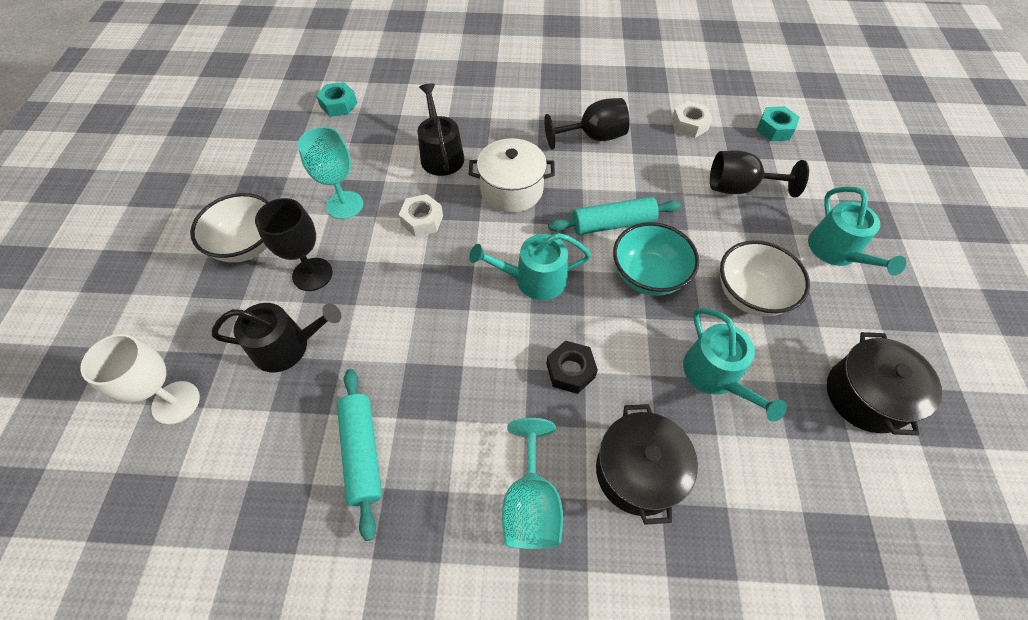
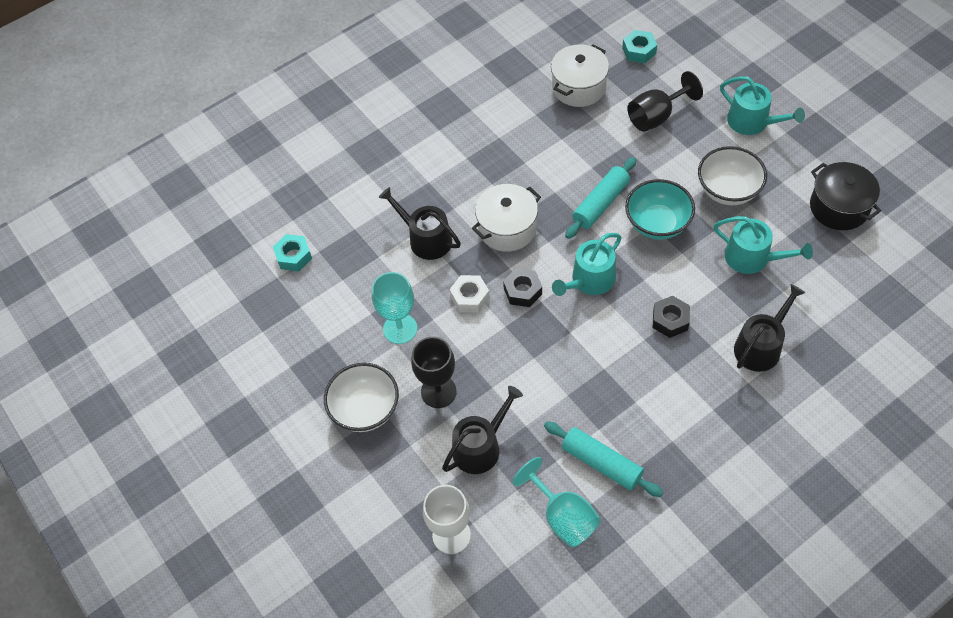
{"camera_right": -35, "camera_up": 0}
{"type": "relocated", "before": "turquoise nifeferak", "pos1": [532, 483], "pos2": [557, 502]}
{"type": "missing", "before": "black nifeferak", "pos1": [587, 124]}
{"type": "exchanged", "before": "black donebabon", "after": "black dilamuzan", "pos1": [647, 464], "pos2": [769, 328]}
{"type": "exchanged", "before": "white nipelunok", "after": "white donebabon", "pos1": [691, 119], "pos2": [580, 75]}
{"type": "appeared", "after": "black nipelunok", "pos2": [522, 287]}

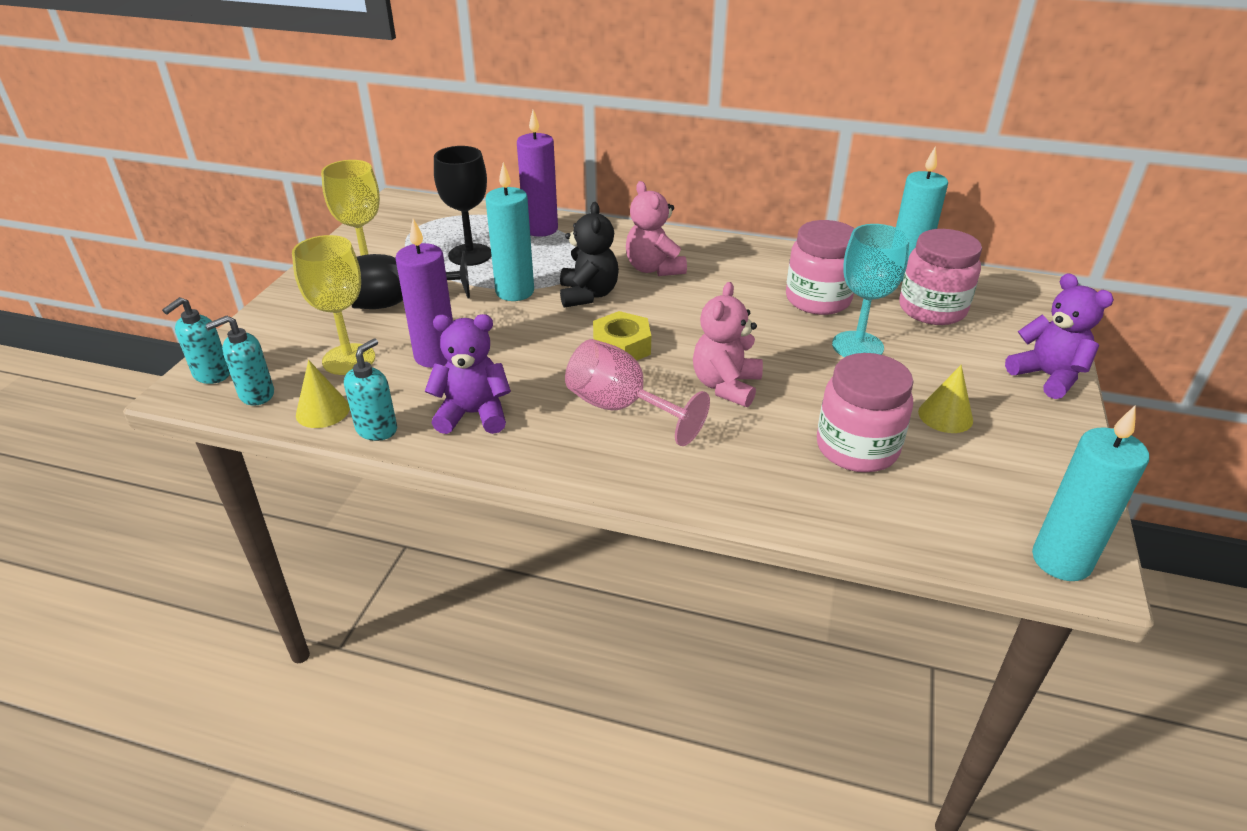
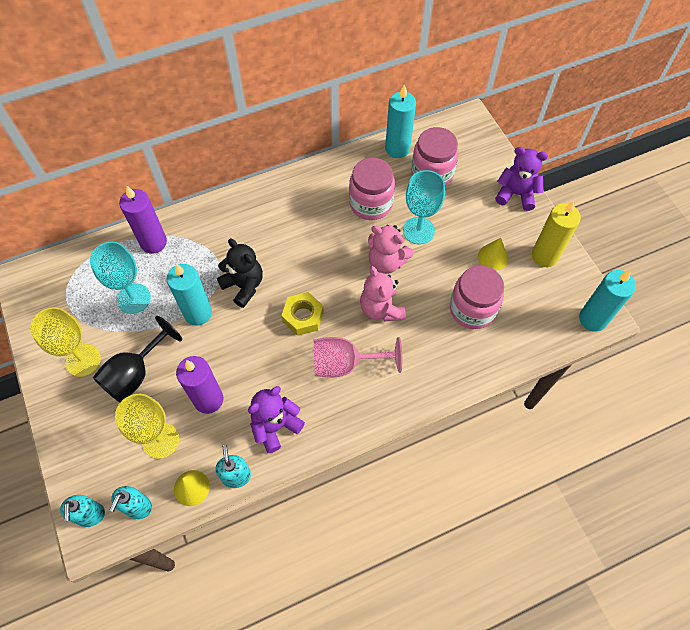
{"camera_right": -40, "camera_up": 25}
{"type": "colour", "before": "black nifeferak", "after": "turquoise nifeferak", "pos1": [463, 206], "pos2": [120, 278]}
{"type": "relocated", "before": "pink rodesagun", "pos1": [656, 228], "pos2": [391, 249]}
{"type": "appeared", "after": "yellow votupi", "pos2": [556, 234]}

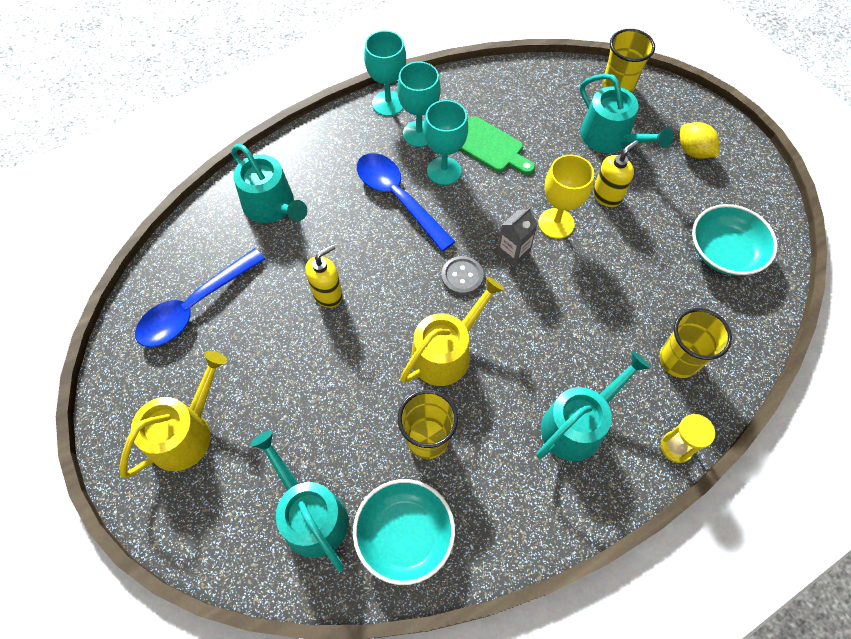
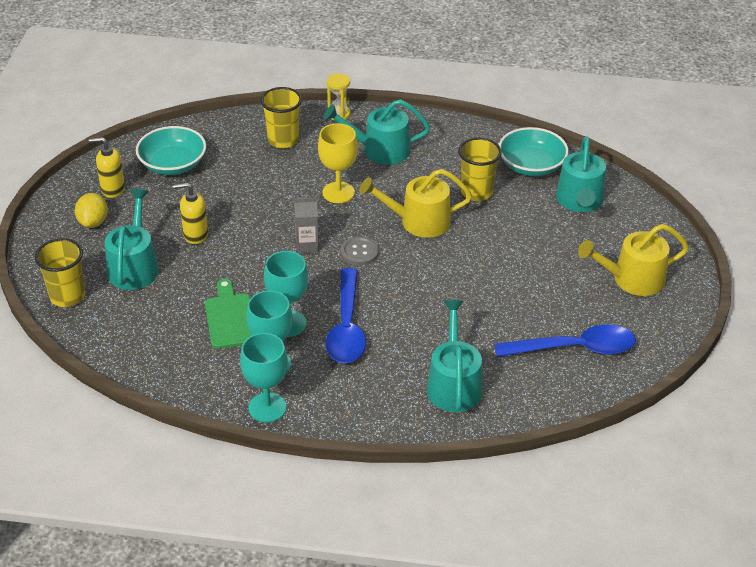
{"camera_right": -140, "camera_up": -20}
{"type": "relocated", "before": "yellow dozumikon", "pos1": [324, 276], "pos2": [107, 167]}
{"type": "relocated", "before": "yellow nifeferak", "pos1": [566, 197], "pos2": [338, 163]}

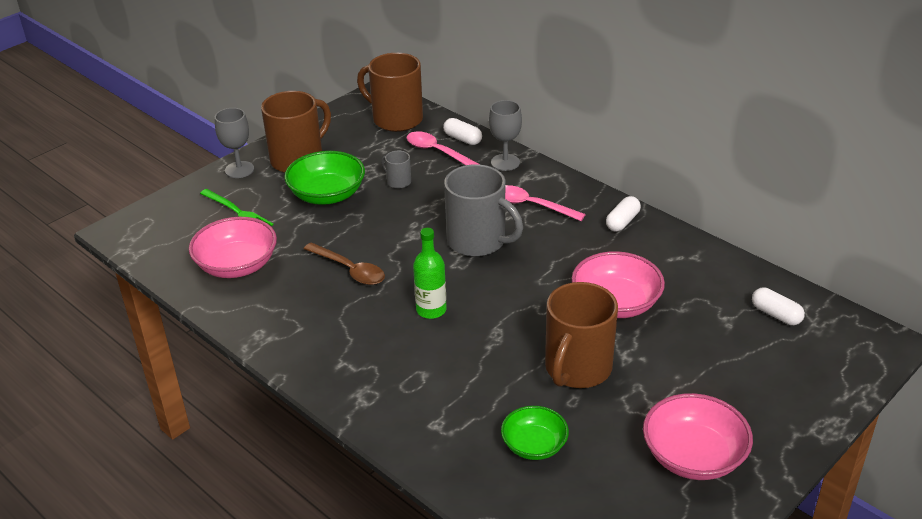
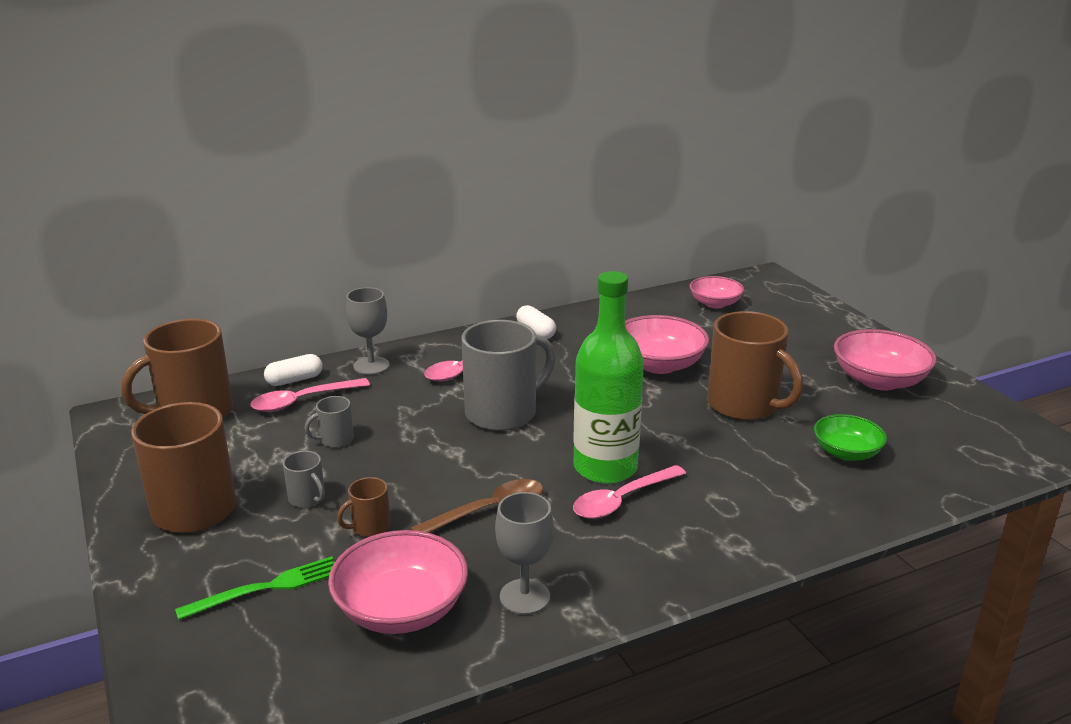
{"camera_right": -70, "camera_up": -10}
{"type": "relocated", "before": "grey nifeferak", "pos1": [234, 143], "pos2": [524, 553]}
{"type": "exchanged", "before": "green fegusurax", "after": "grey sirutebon", "pos1": [324, 178], "pos2": [304, 479]}
{"type": "size", "before": "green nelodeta", "pos1": [430, 273], "pos2": [608, 377], "scale": 1.71}
{"type": "exchanged", "before": "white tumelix", "after": "pink fegusurax", "pos1": [778, 306], "pos2": [717, 292]}
{"type": "appeared", "after": "brown sirutebon", "pos2": [363, 507]}
{"type": "appeared", "after": "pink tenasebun", "pos2": [629, 492]}

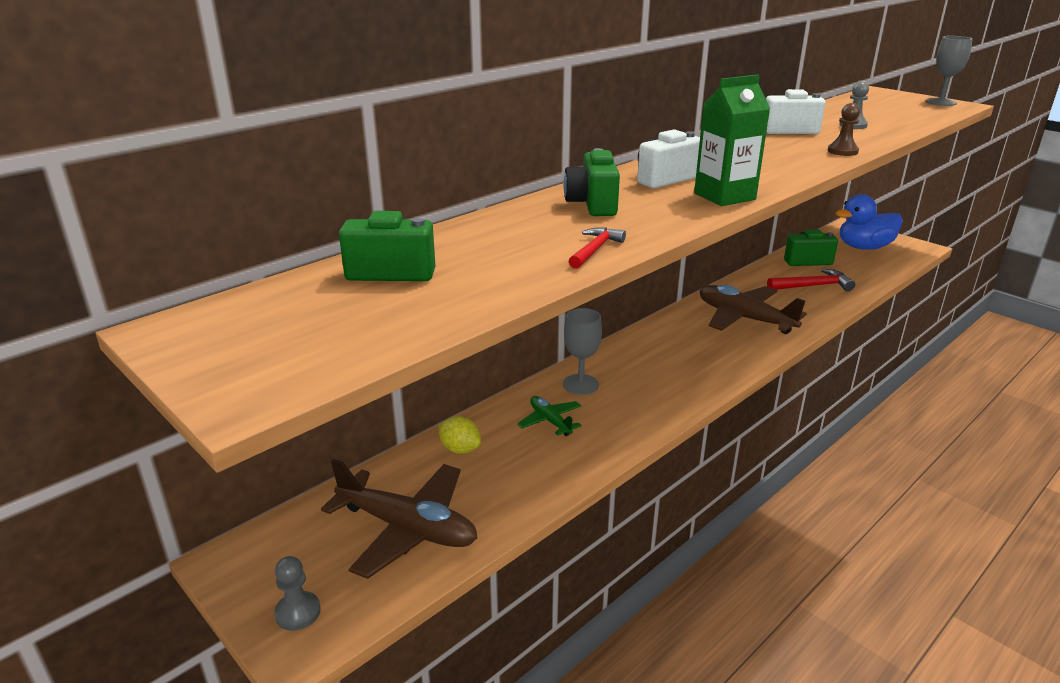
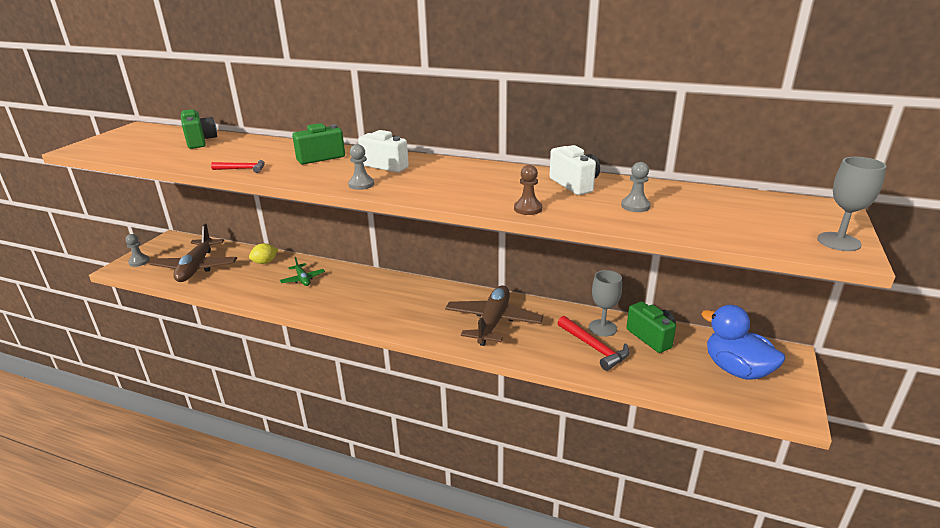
{"camera_right": 65, "camera_up": 0}
{"type": "spun", "before": "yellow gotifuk", "pos1": [460, 435], "pos2": [263, 253], "turn": 45}
{"type": "spun", "before": "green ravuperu", "pos1": [549, 416], "pos2": [302, 271], "turn": 120}
{"type": "relocated", "before": "grey nifeferak", "pos1": [582, 351], "pos2": [605, 303]}
{"type": "exchanged", "before": "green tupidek", "after": "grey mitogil", "pos1": [732, 140], "pos2": [361, 167]}

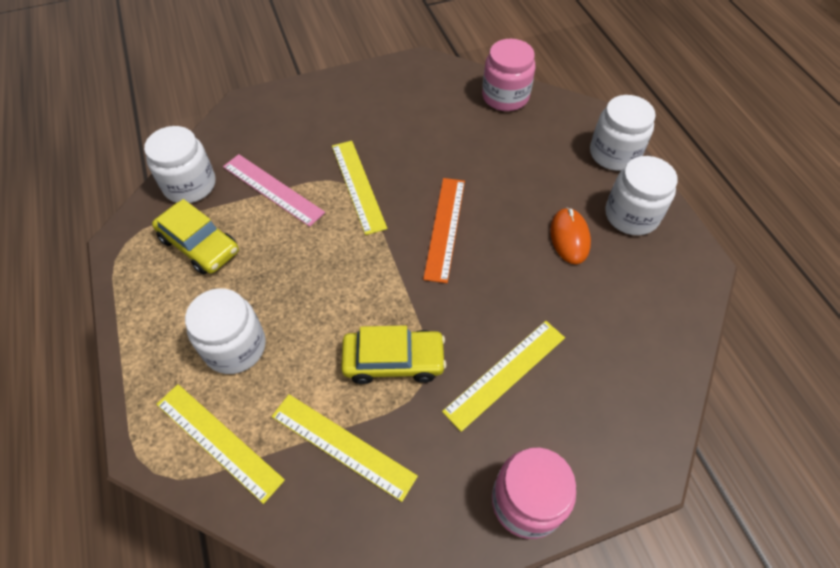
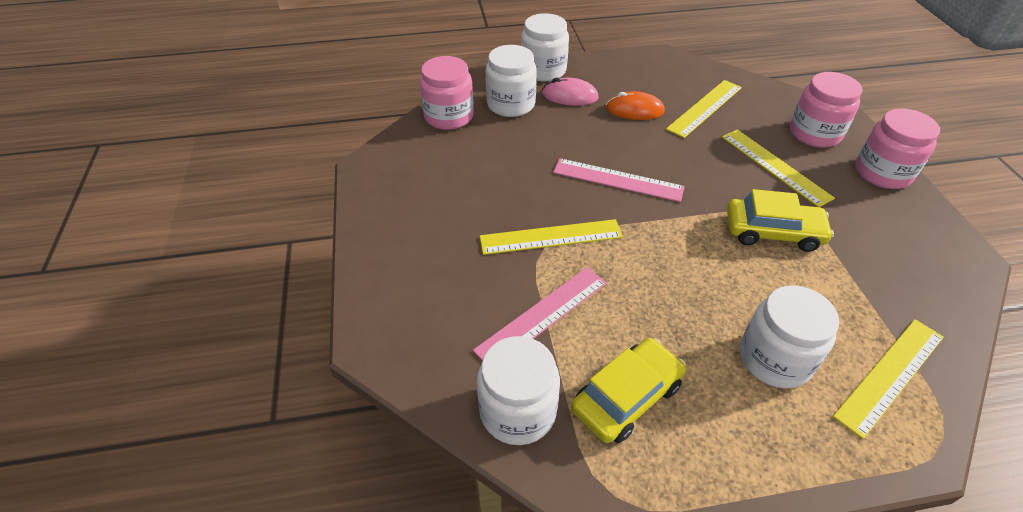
{"camera_right": -80, "camera_up": -10}
{"type": "relocated", "before": "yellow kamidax", "pos1": [345, 448], "pos2": [704, 109]}
{"type": "spun", "before": "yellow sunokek", "pos1": [393, 354], "pos2": [780, 220], "turn": 90}
{"type": "colour", "before": "orange kamidax", "after": "pink kamidax", "pos1": [444, 230], "pos2": [619, 180]}
{"type": "relocated", "before": "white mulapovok", "pos1": [641, 195], "pos2": [511, 81]}
{"type": "appeared", "after": "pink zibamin", "pos2": [570, 92]}
{"type": "appeared", "after": "pink mulapovok", "pos2": [826, 110]}

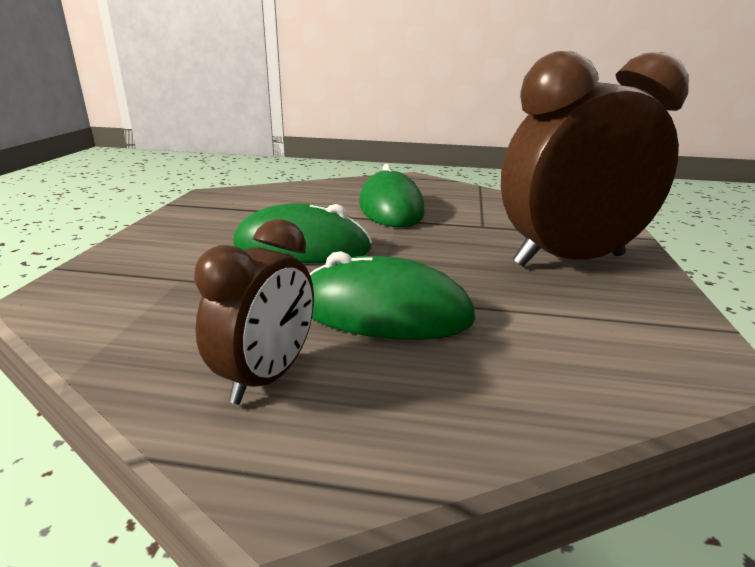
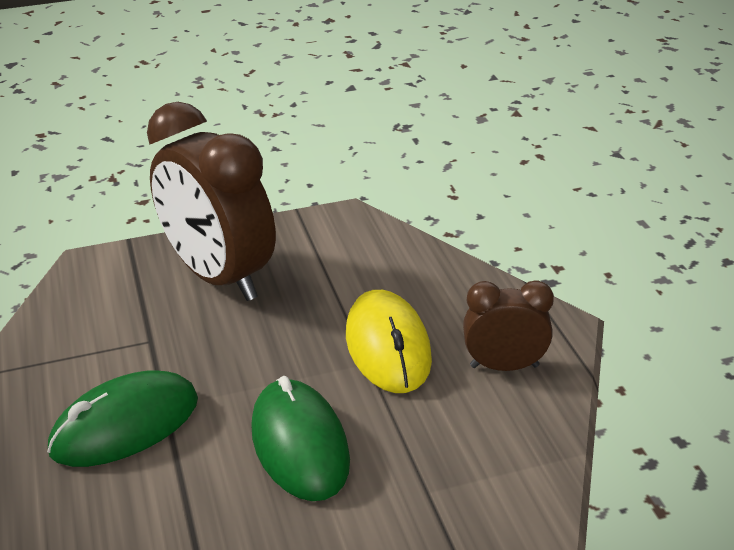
{"camera_right": -115, "camera_up": 10}
{"type": "colour", "before": "green zibamin", "after": "yellow zibamin", "pos1": [392, 295], "pos2": [389, 341]}

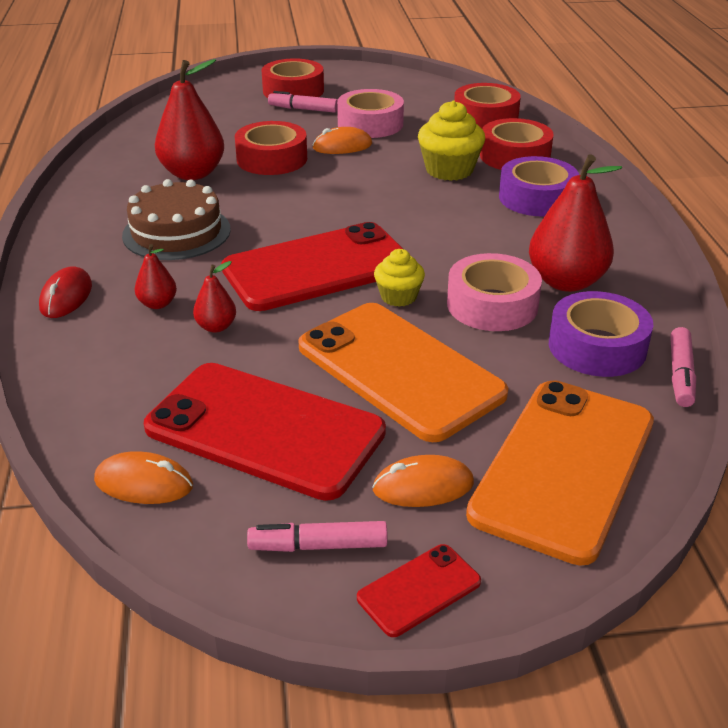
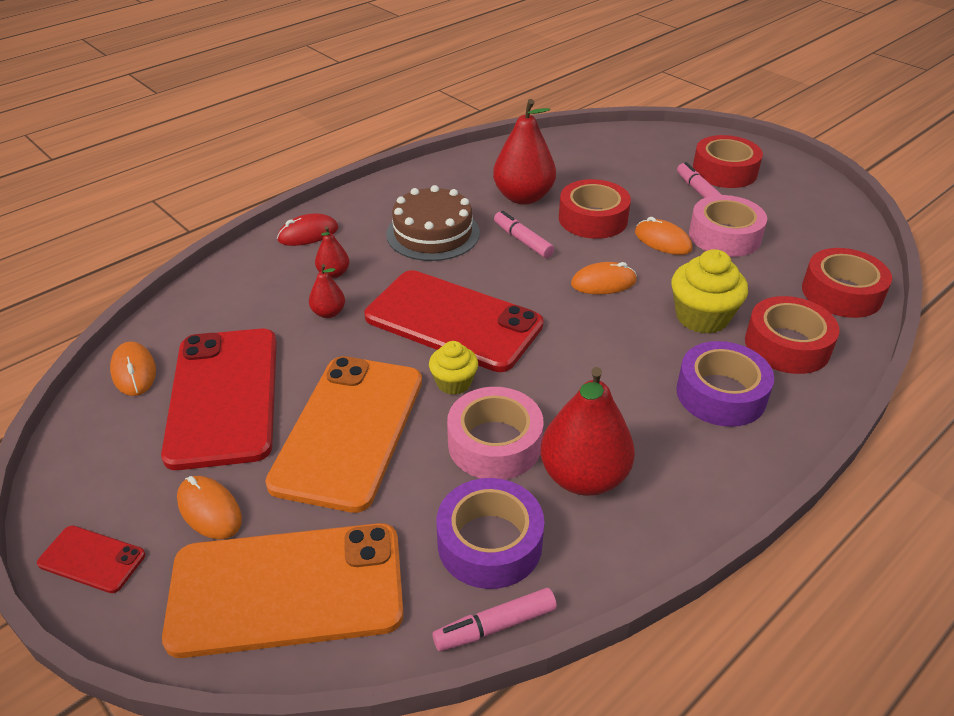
{"camera_right": 55, "camera_up": 5}
{"type": "relocated", "before": "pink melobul", "pos1": [317, 536], "pos2": [524, 234]}
{"type": "appeared", "after": "orange zibamin", "pos2": [604, 278]}

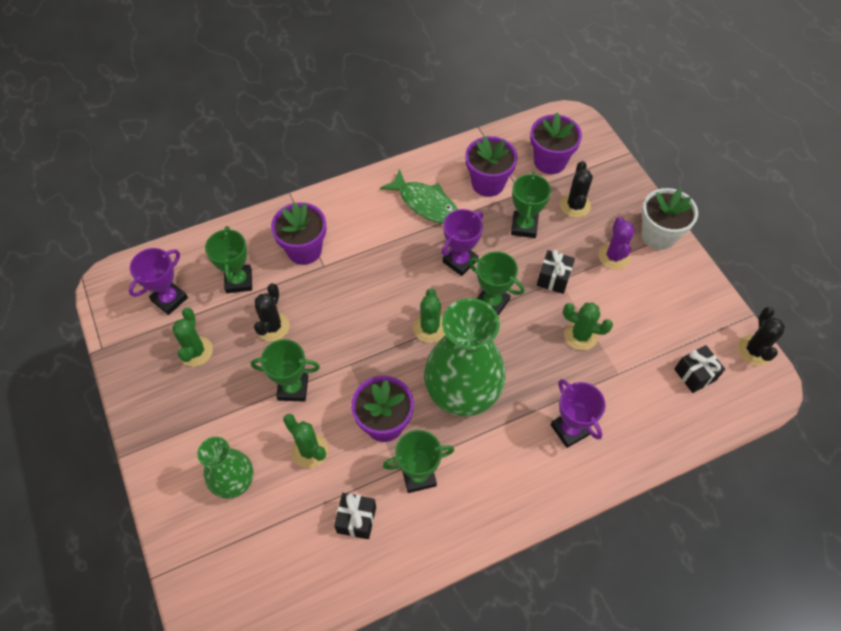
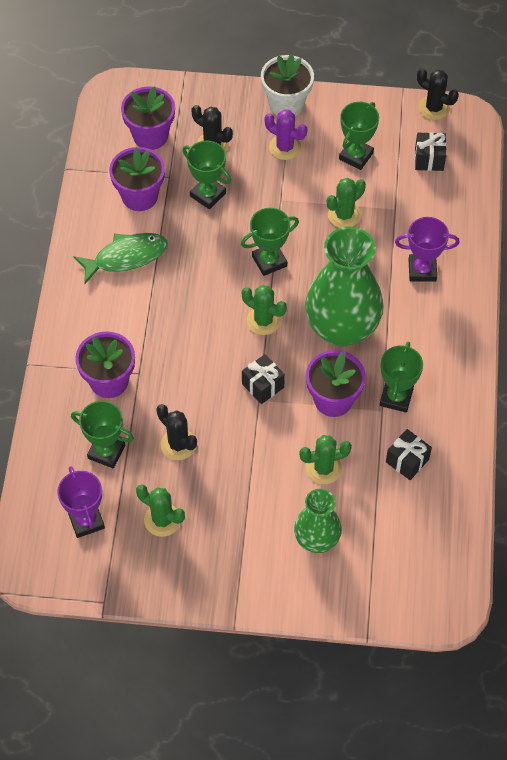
{"camera_right": -60, "camera_up": 0}
{"type": "relocated", "before": "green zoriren", "pos1": [285, 370], "pos2": [359, 136]}
{"type": "missing", "before": "purple zoriren", "pos1": [462, 242]}
{"type": "relocated", "before": "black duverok", "pos1": [556, 272], "pos2": [263, 379]}

